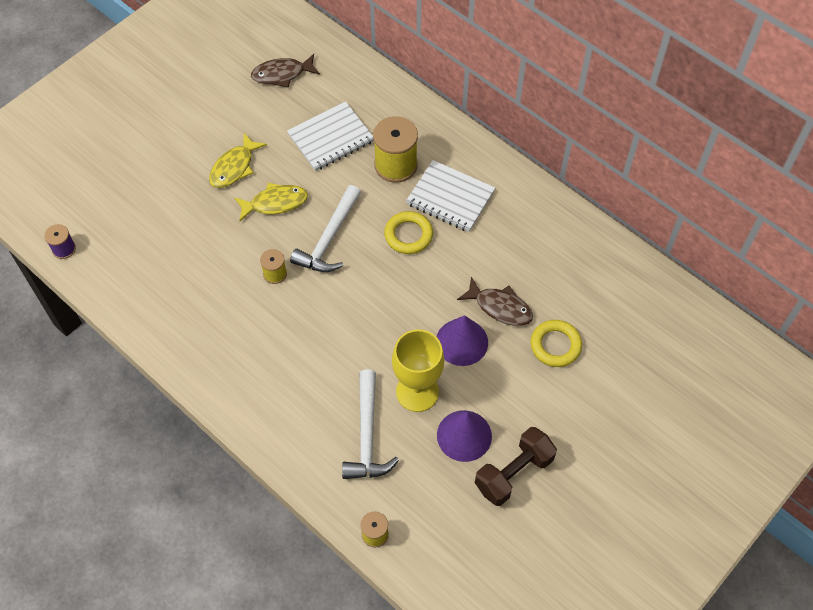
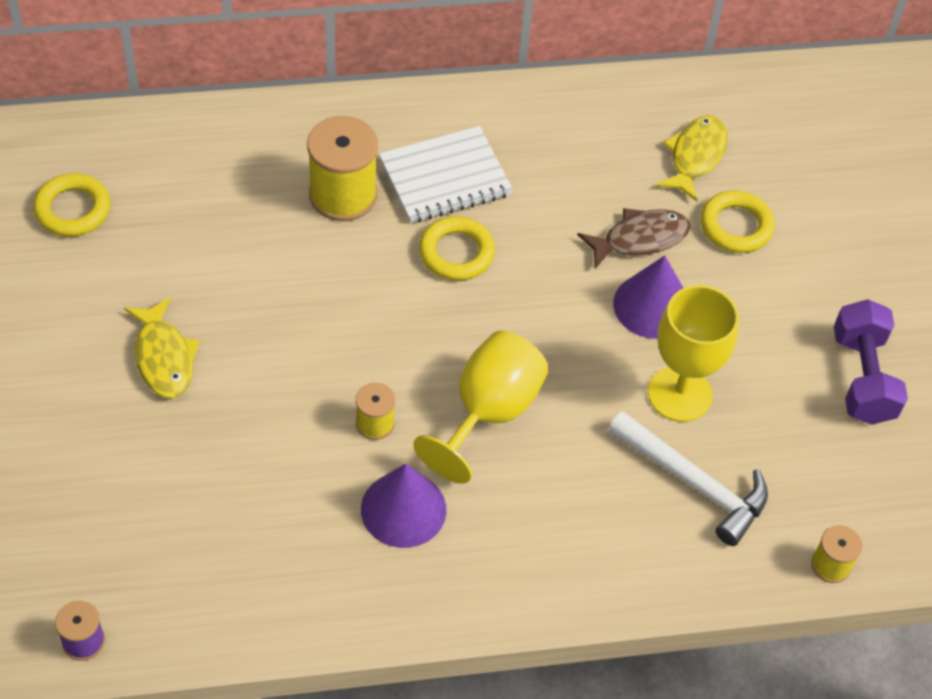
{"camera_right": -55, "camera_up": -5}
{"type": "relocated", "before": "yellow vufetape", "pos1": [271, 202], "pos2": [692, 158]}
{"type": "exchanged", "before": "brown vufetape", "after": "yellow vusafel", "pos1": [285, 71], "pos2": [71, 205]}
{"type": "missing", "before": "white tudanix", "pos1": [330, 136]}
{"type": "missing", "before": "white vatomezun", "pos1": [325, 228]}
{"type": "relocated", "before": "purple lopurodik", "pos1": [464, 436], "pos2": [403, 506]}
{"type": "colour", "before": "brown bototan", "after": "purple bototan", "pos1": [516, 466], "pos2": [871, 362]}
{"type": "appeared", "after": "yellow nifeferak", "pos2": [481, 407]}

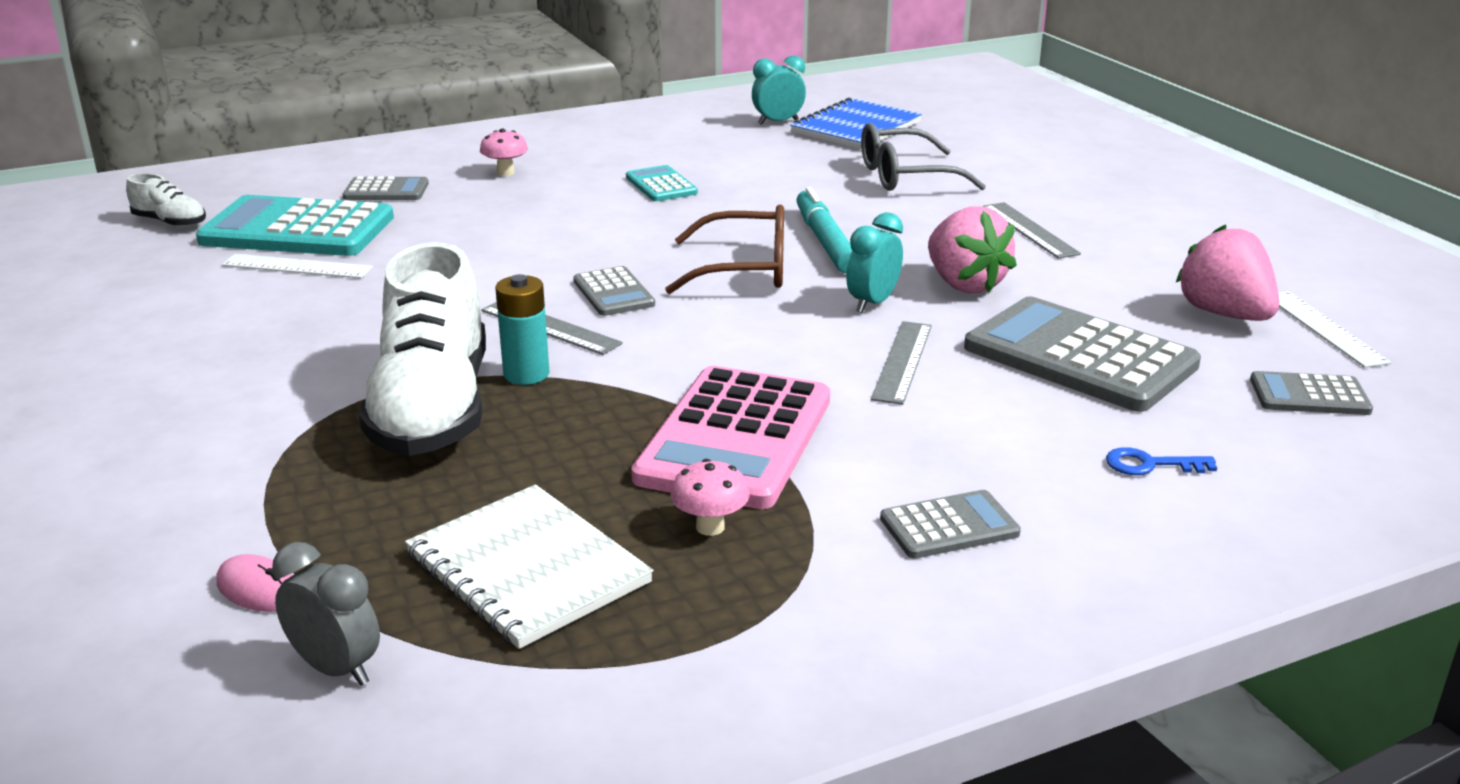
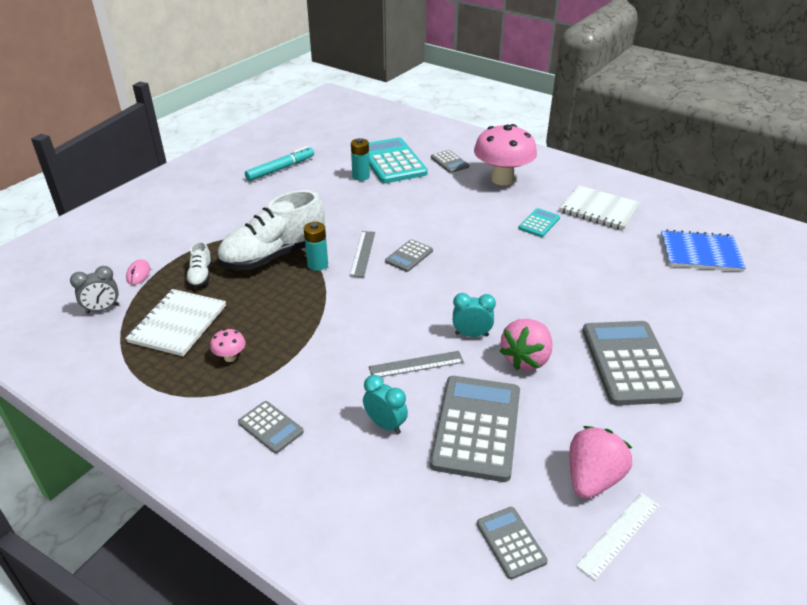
{"camera_right": 60, "camera_up": 10}
{"type": "relocated", "before": "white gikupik", "pos1": [166, 200], "pos2": [199, 264]}
{"type": "exchanged", "before": "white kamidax", "after": "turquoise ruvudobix", "pos1": [297, 266], "pos2": [360, 159]}
{"type": "spun", "before": "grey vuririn", "pos1": [326, 614], "pos2": [94, 290], "turn": 60}
{"type": "size", "before": "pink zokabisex", "pos1": [504, 152], "pos2": [505, 154], "scale": 2.47}
{"type": "missing", "before": "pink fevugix", "pos1": [730, 437]}
{"type": "missing", "before": "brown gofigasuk", "pos1": [724, 249]}
{"type": "relocated", "before": "turquoise vuririn", "pos1": [779, 90], "pos2": [385, 404]}
{"type": "relocated", "before": "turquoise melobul", "pos1": [824, 230], "pos2": [279, 163]}
{"type": "missing", "before": "grey gofigasuk", "pos1": [923, 157]}
{"type": "exchanged", "before": "grey kamidax", "after": "grey fevugix", "pos1": [1032, 230], "pos2": [632, 363]}
{"type": "missing", "before": "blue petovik", "pos1": [1161, 461]}
{"type": "appeared", "after": "white tudanix", "pos2": [600, 207]}

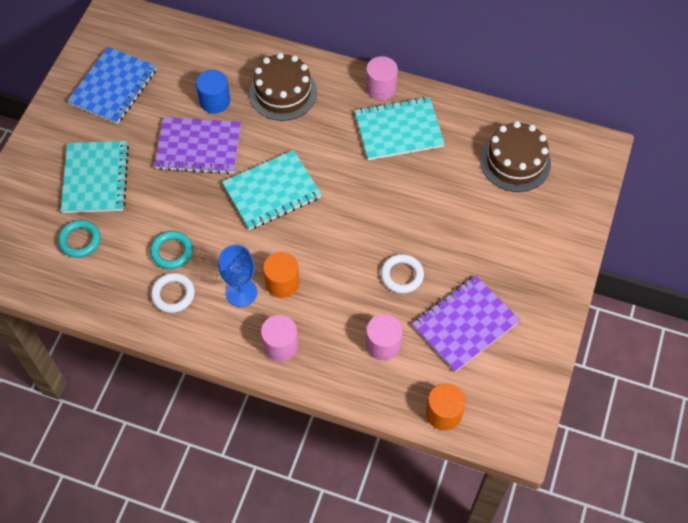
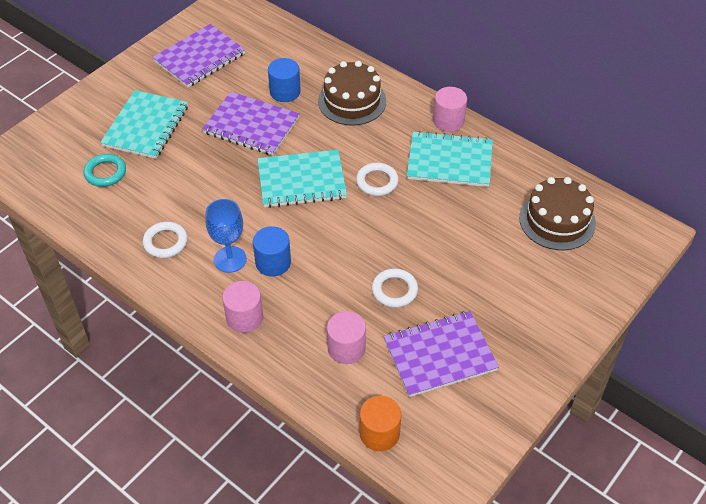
{"camera_right": 20, "camera_up": -10}
{"type": "colour", "before": "blue tudanix", "after": "purple tudanix", "pos1": [112, 85], "pos2": [198, 55]}
{"type": "missing", "before": "turquoise vusafel", "pos1": [171, 250]}
{"type": "colour", "before": "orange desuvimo", "after": "blue desuvimo", "pos1": [281, 275], "pos2": [272, 251]}
{"type": "appeared", "after": "white vusafel", "pos2": [377, 179]}

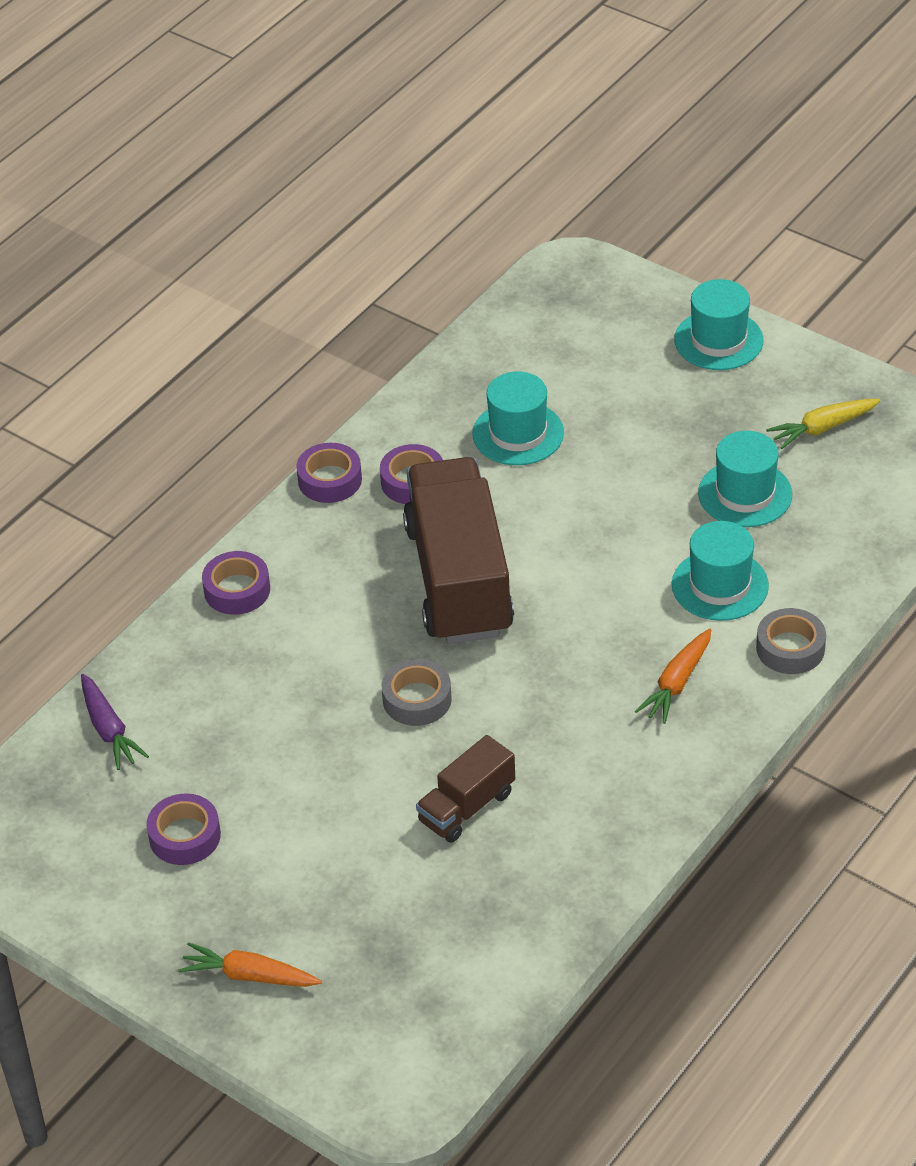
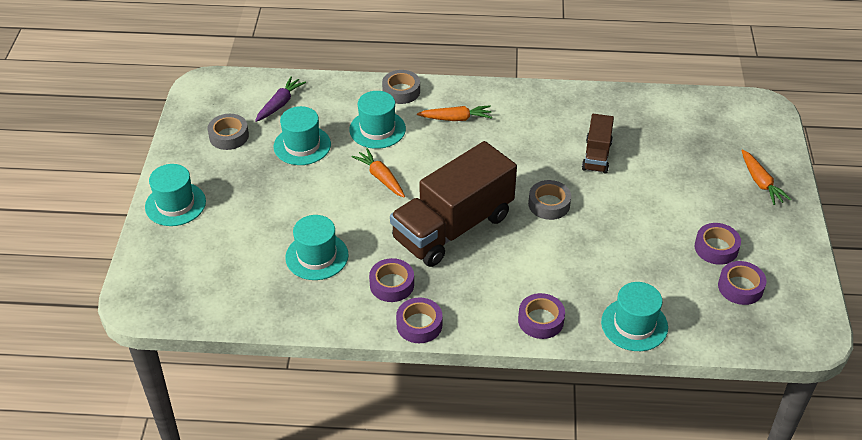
{"camera_right": -125, "camera_up": 0}
{"type": "relocated", "before": "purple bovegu", "pos1": [115, 722], "pos2": [280, 99]}
{"type": "spun", "before": "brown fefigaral", "pos1": [465, 789], "pos2": [598, 144], "turn": 90}
{"type": "exchanged", "before": "yellow bovegu", "after": "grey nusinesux", "pos1": [823, 424], "pos2": [228, 132]}
{"type": "appeared", "after": "orange bovegu", "pos2": [378, 172]}
{"type": "appeared", "after": "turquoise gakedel", "pos2": [634, 316]}
{"type": "appeared", "after": "purple nusinesux", "pos2": [742, 283]}

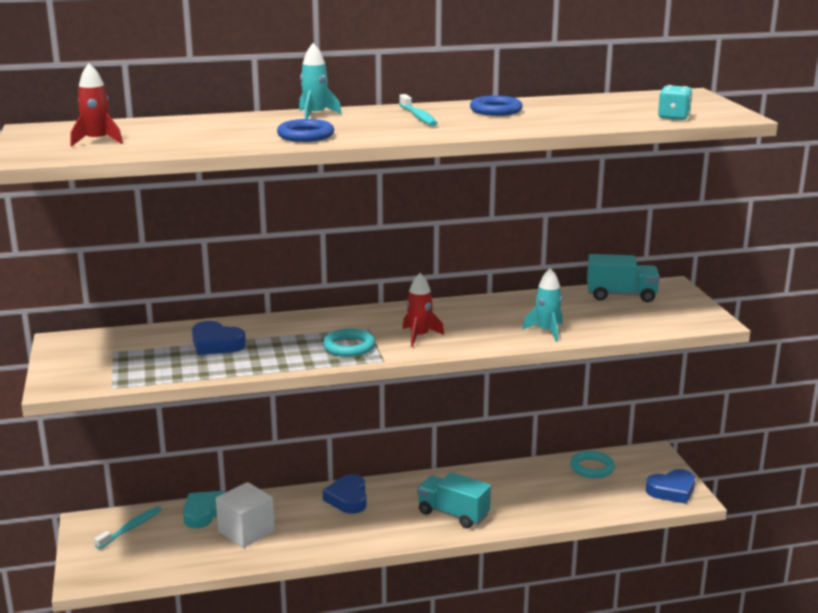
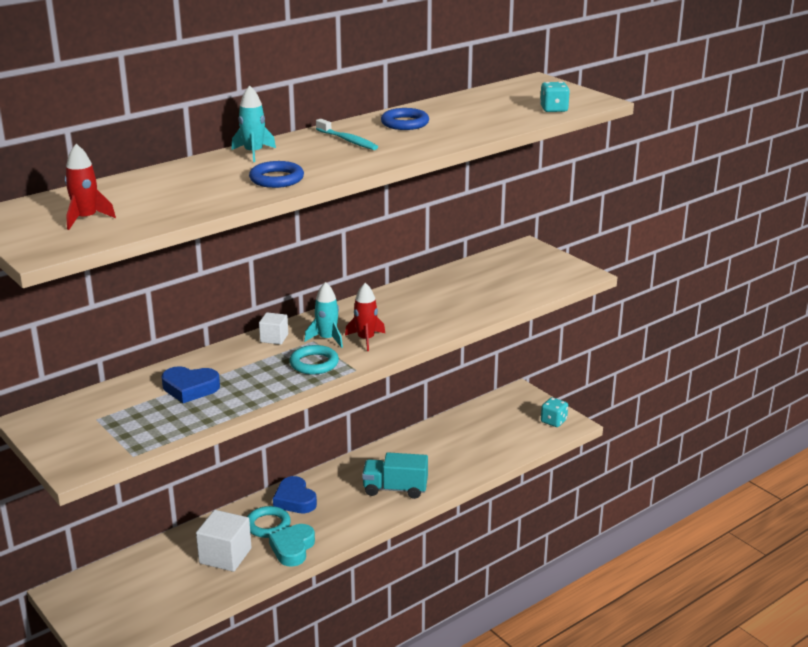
{"camera_right": -25, "camera_up": 5}
{"type": "missing", "before": "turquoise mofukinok", "pos1": [128, 527]}
{"type": "relocated", "before": "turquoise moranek", "pos1": [204, 509], "pos2": [292, 545]}
{"type": "relocated", "before": "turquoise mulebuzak", "pos1": [542, 305], "pos2": [323, 315]}
{"type": "relocated", "before": "turquoise vusafel", "pos1": [592, 464], "pos2": [269, 522]}
{"type": "missing", "before": "turquoise fefigaral", "pos1": [623, 278]}
{"type": "exchanged", "before": "blue moranek", "after": "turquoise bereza", "pos1": [670, 486], "pos2": [554, 412]}
{"type": "appeared", "after": "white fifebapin", "pos2": [273, 328]}

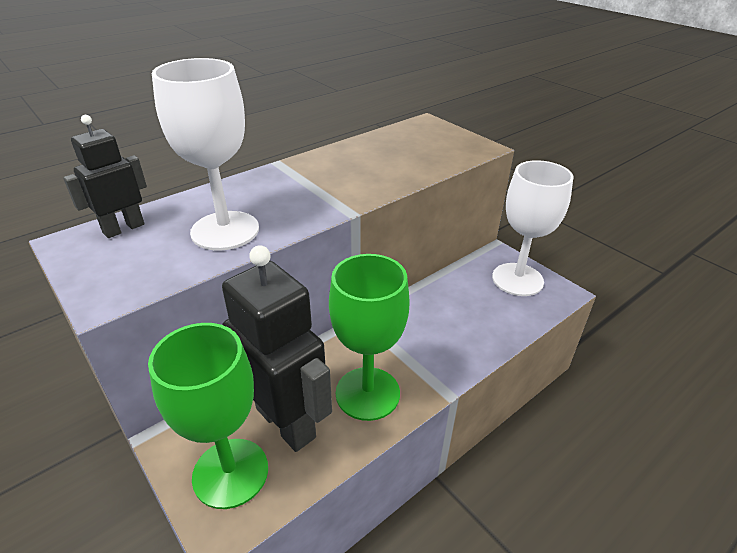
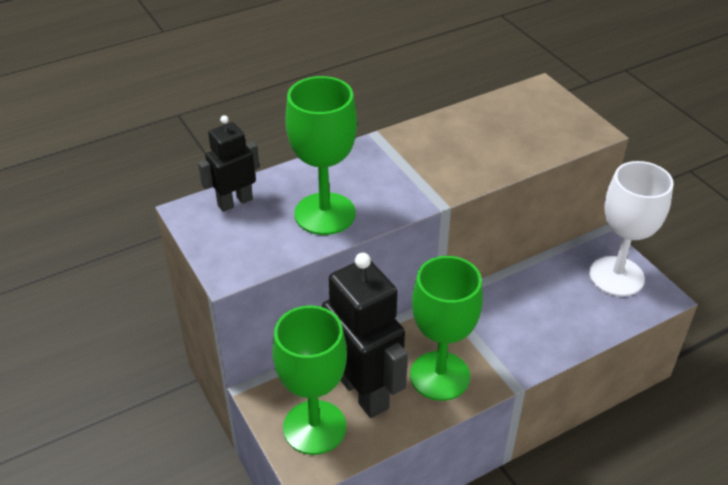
{"camera_right": 10, "camera_up": 5}
{"type": "colour", "before": "white nifeferak", "after": "green nifeferak", "pos1": [205, 154], "pos2": [321, 155]}

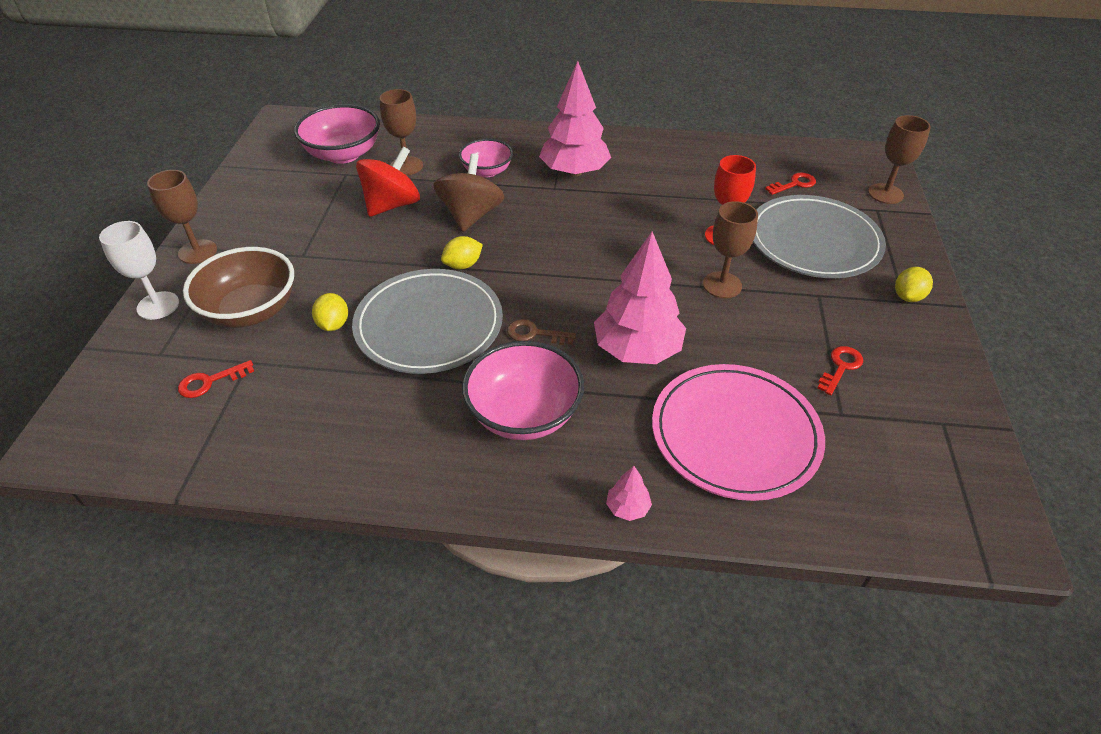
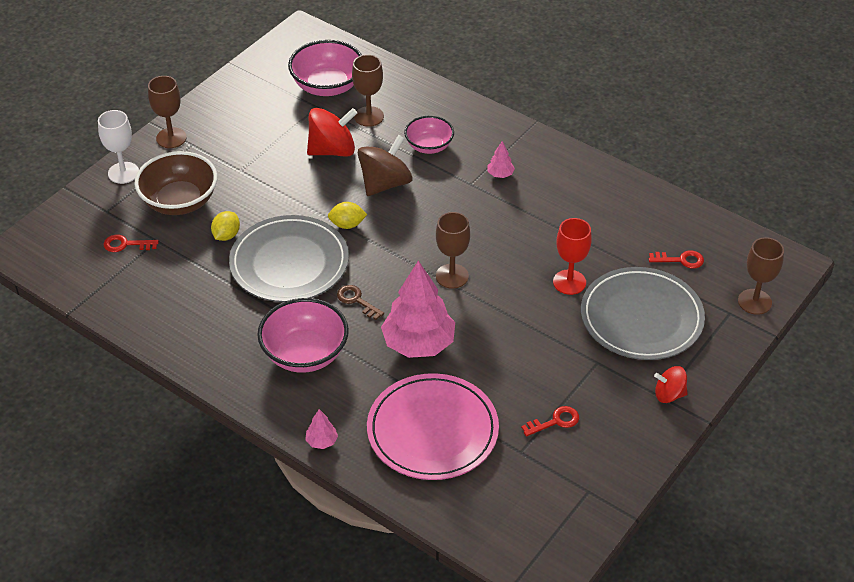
{"camera_right": 30, "camera_up": 0}
{"type": "size", "before": "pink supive", "pos1": [575, 119], "pos2": [501, 159], "scale": 0.42}
{"type": "relocated", "before": "brown nifeferak", "pos1": [730, 249], "pos2": [453, 250]}
{"type": "exchanged", "before": "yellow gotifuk", "after": "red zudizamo", "pos1": [914, 284], "pos2": [671, 384]}

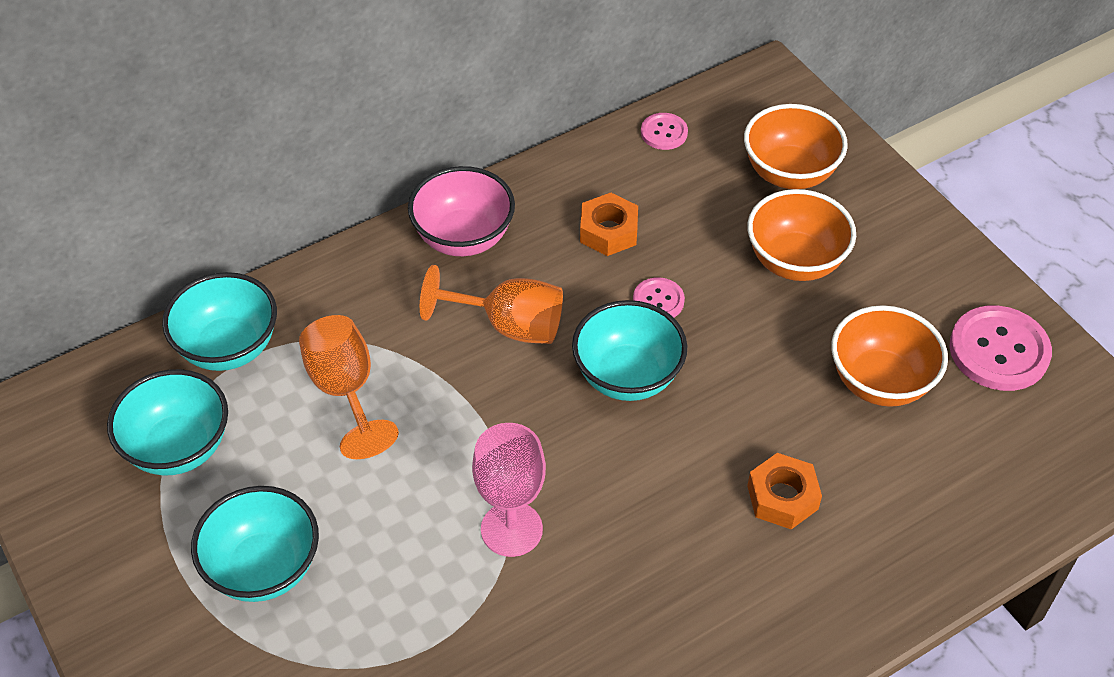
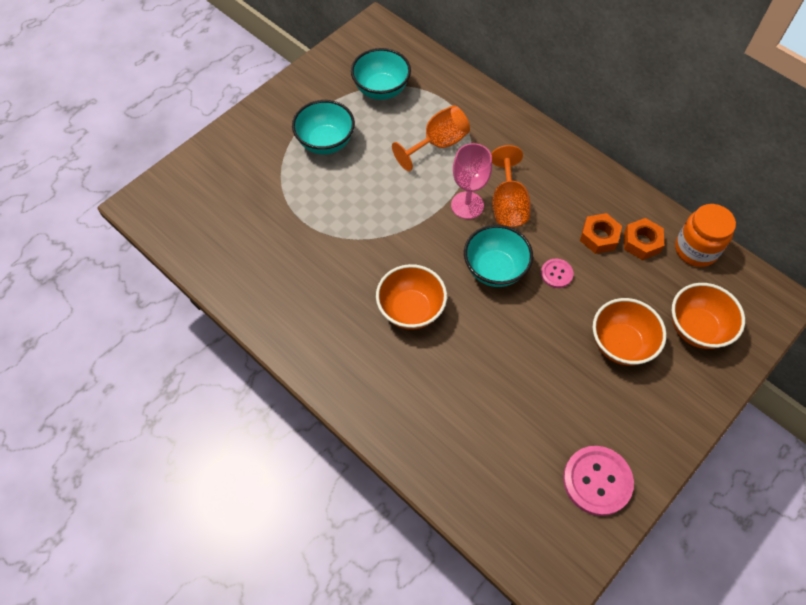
{"camera_right": 75, "camera_up": 10}
{"type": "missing", "before": "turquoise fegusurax", "pos1": [219, 321]}
{"type": "missing", "before": "pink fegusurax", "pos1": [461, 211]}
{"type": "relocated", "before": "pink nifeferak", "pos1": [509, 490], "pos2": [471, 181]}
{"type": "exchanged", "before": "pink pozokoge", "after": "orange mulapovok", "pos1": [664, 131], "pos2": [705, 235]}
{"type": "relocated", "before": "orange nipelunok", "pos1": [784, 491], "pos2": [644, 239]}
{"type": "relocated", "before": "orange fegusurax", "pos1": [889, 356], "pos2": [411, 297]}

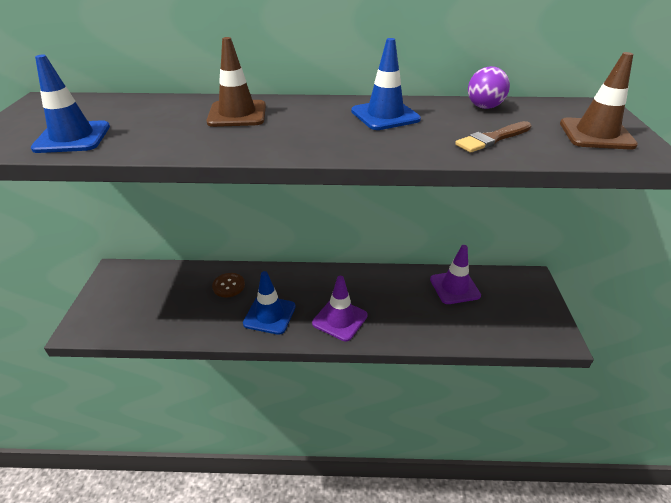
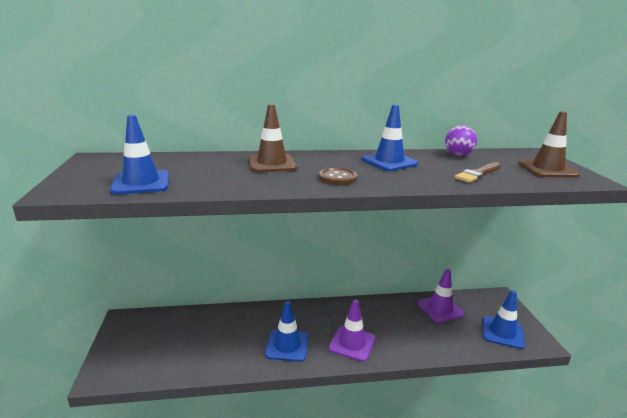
{"camera_right": -10, "camera_up": -15}
{"type": "relocated", "before": "brown pozokoge", "pos1": [228, 285], "pos2": [338, 176]}
{"type": "appeared", "after": "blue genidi", "pos2": [503, 319]}

